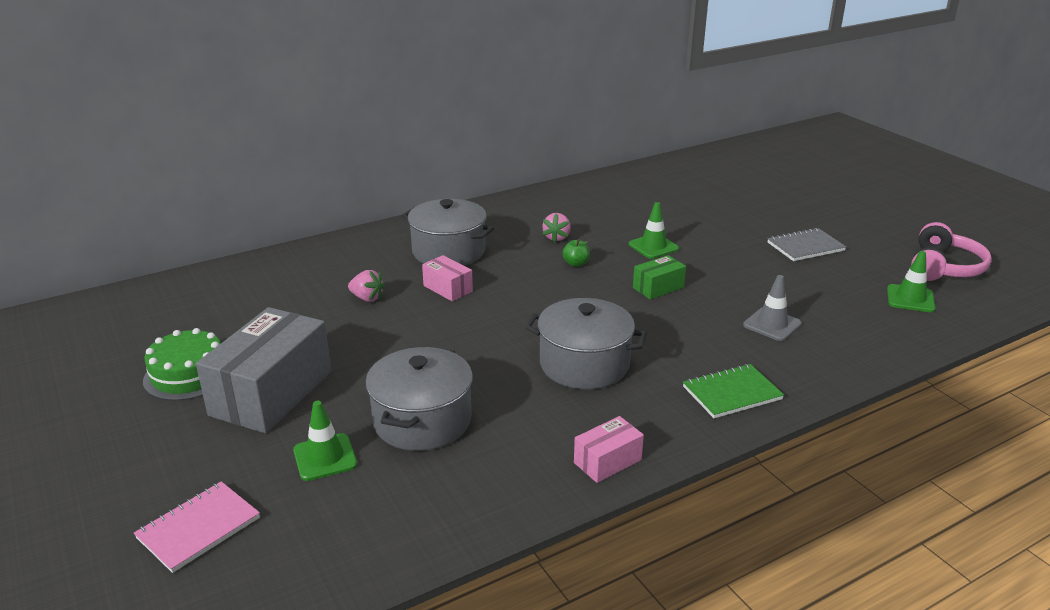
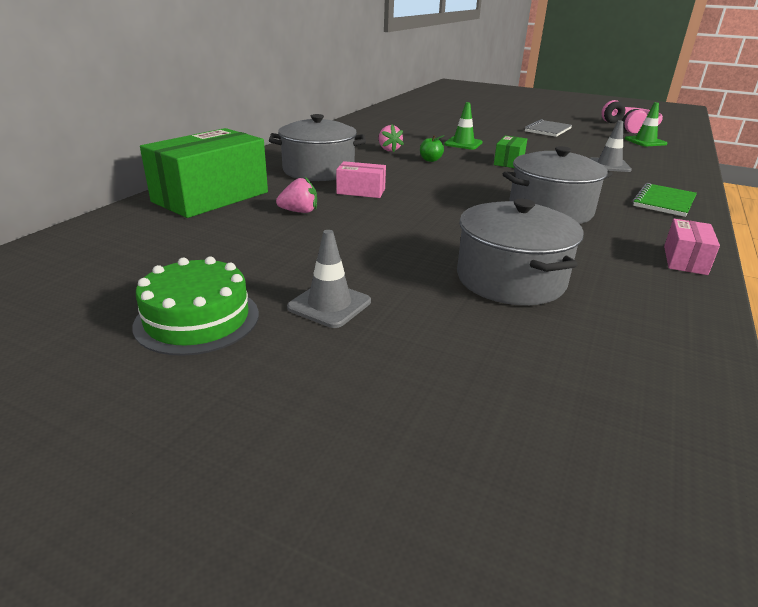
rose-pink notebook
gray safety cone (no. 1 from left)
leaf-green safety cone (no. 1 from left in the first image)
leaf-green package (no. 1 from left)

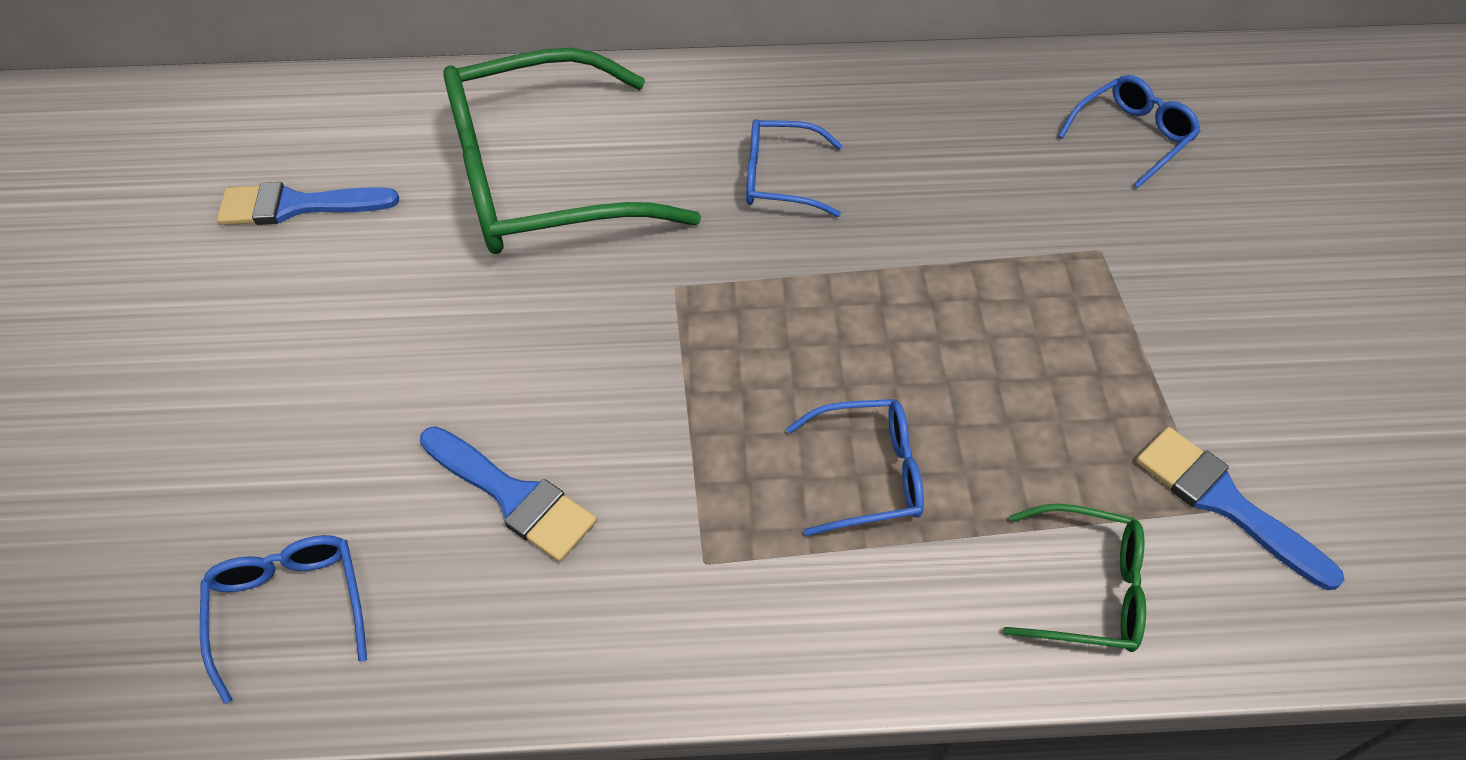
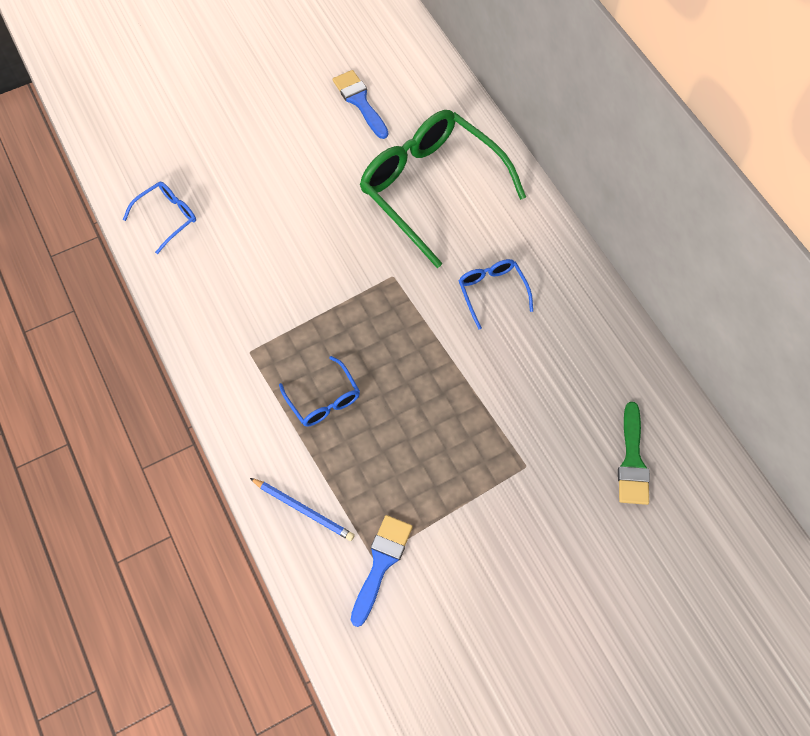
royal blue paint brush (no. 2 from left in the first image)
royal blue pencil
leaf-green paint brush

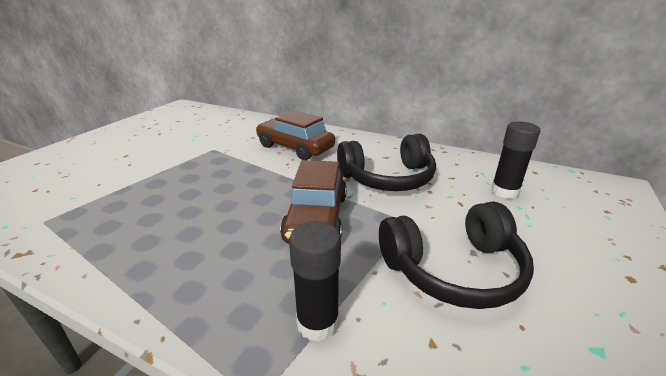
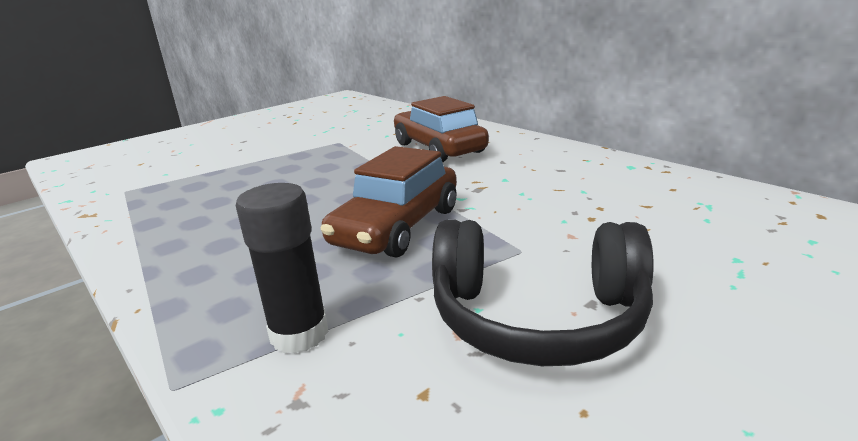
black headset (no. 1 from left in the first image)
black glue stick (no. 2 from left in the first image)

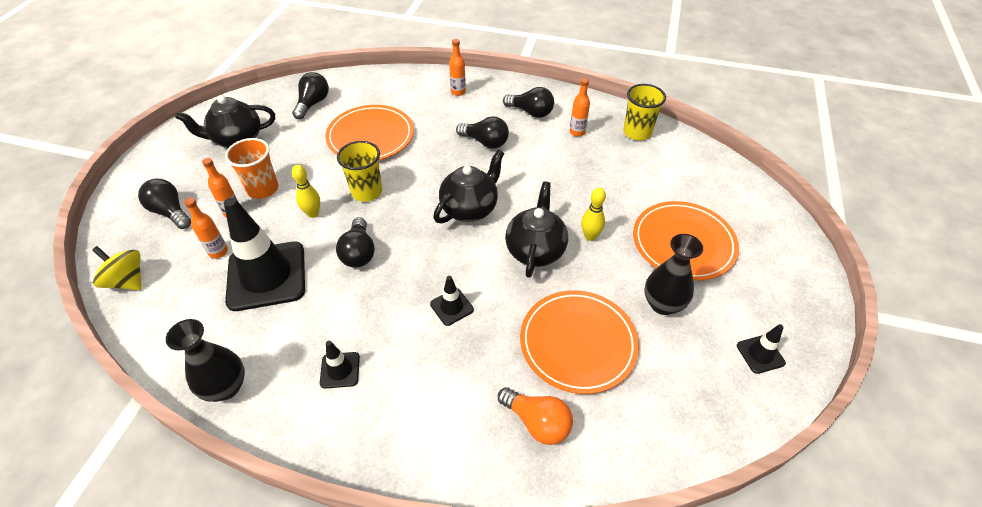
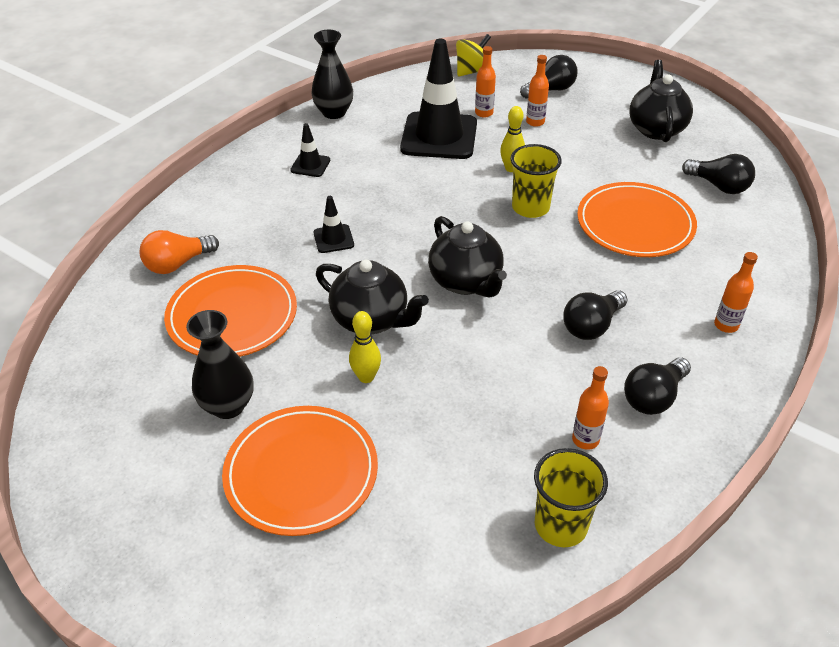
orange cup
black lightbulb (no. 3 from left in the first image)
black safety cone (no. 4 from left in the first image)

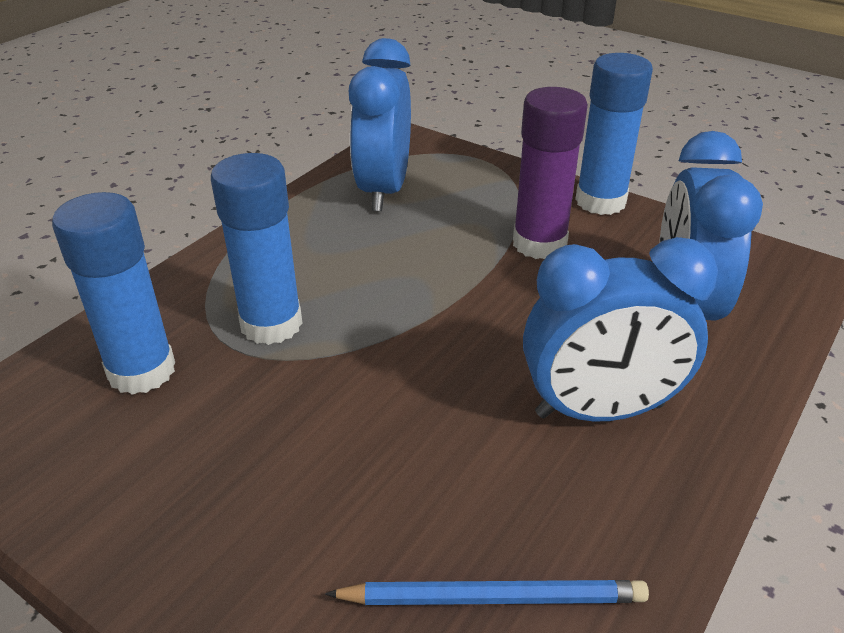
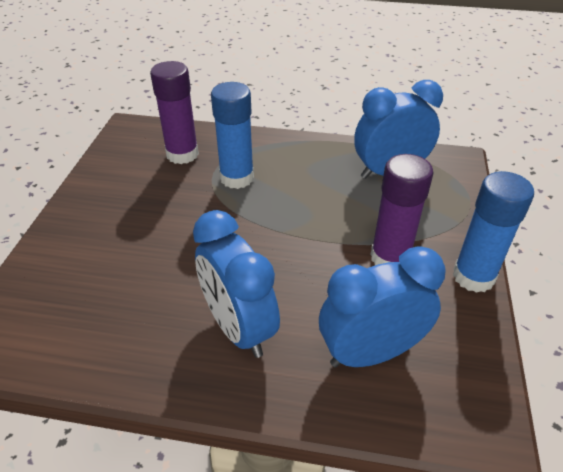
royal purple glue stick (no. 1 from left)
royal blue pencil

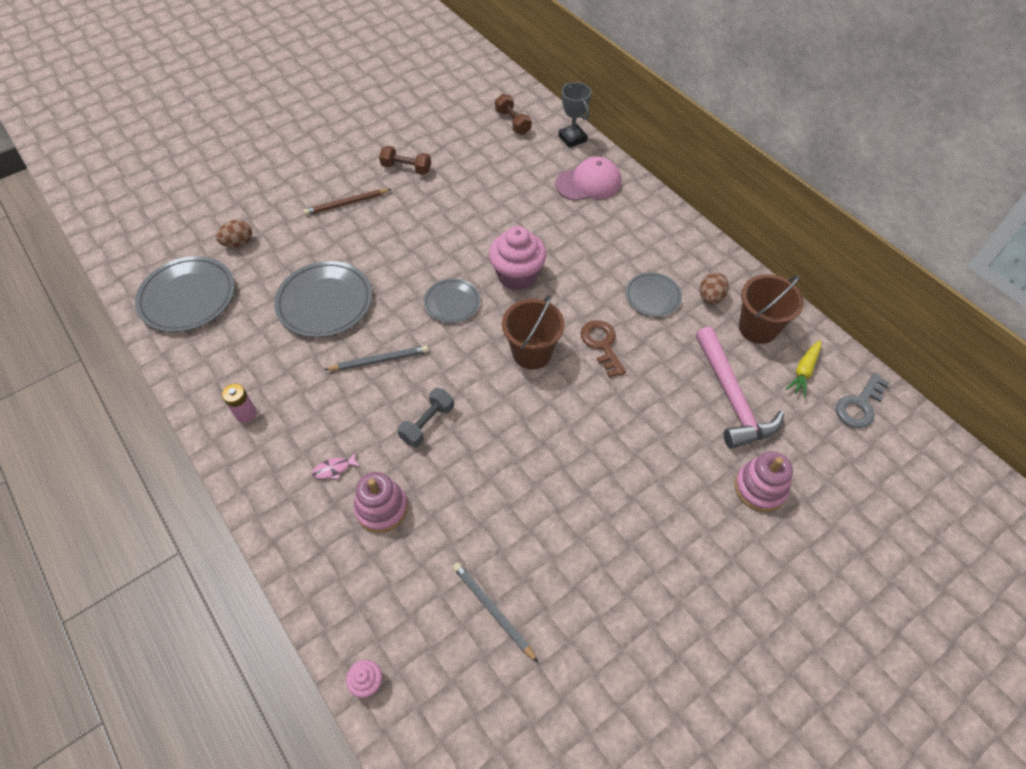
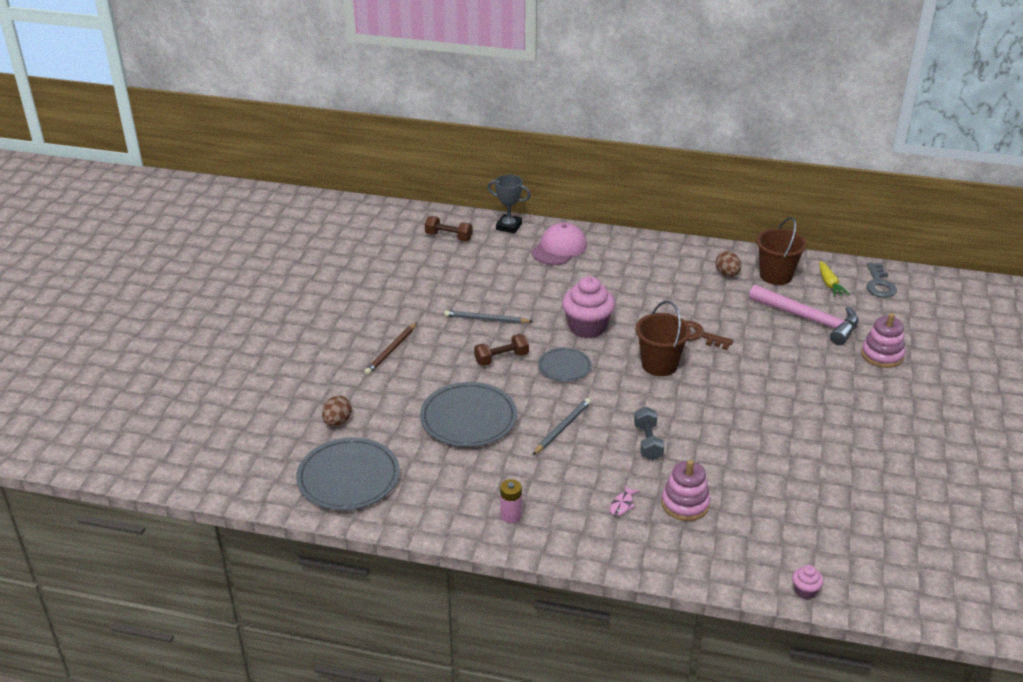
dark brown free weight (no. 2 from left)
gray pencil (no. 1 from left)
gray dinner plate (no. 4 from left in the first image)

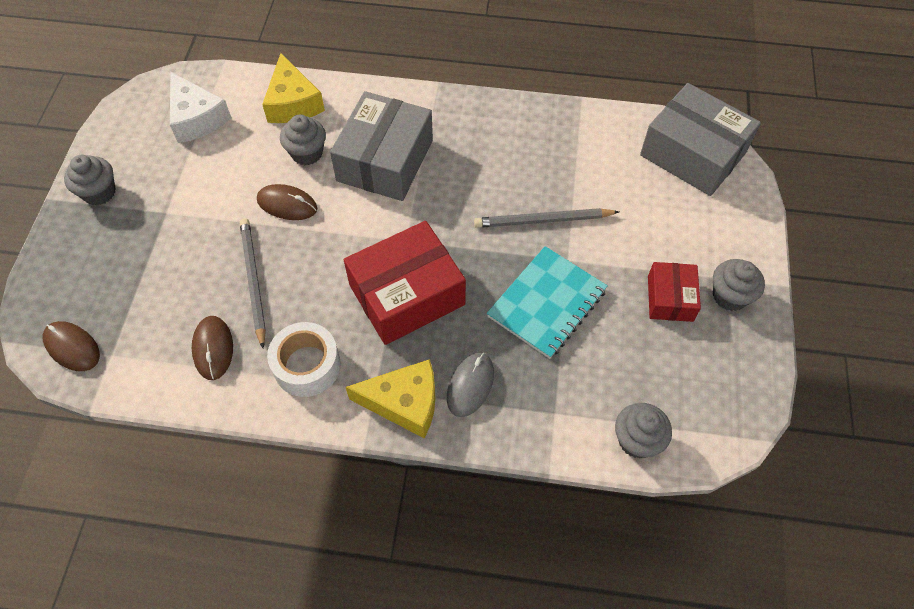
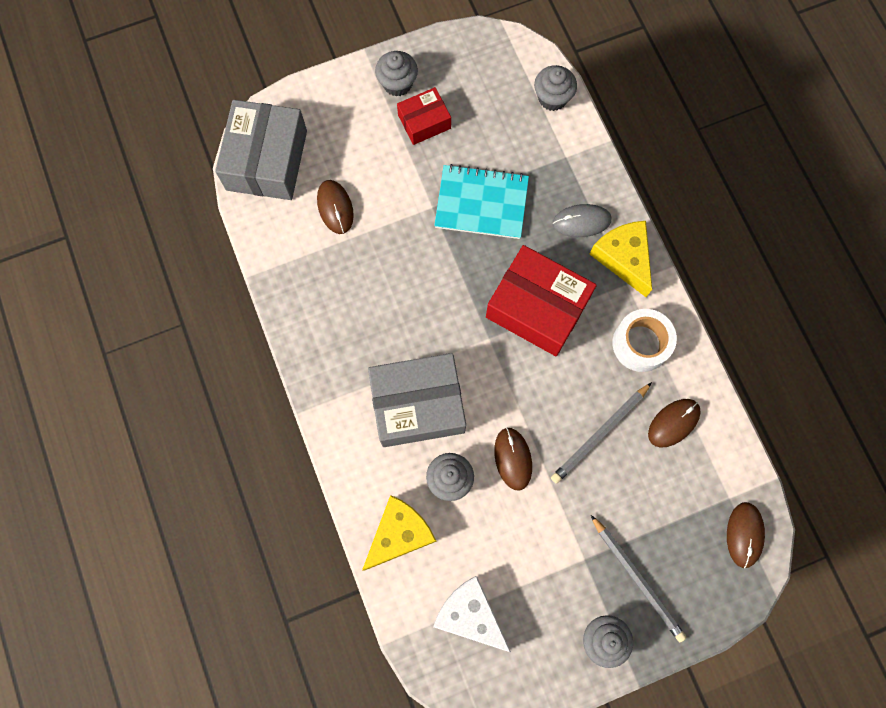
white cheese wedge
gray pencil (no. 2 from left)
dark brown PC mouse (no. 1 from left)

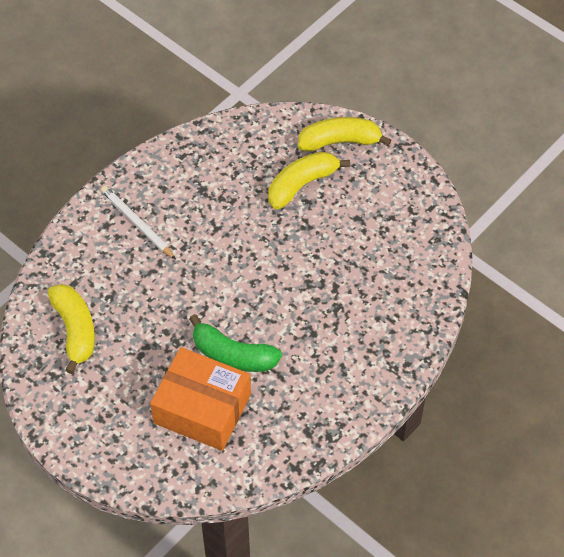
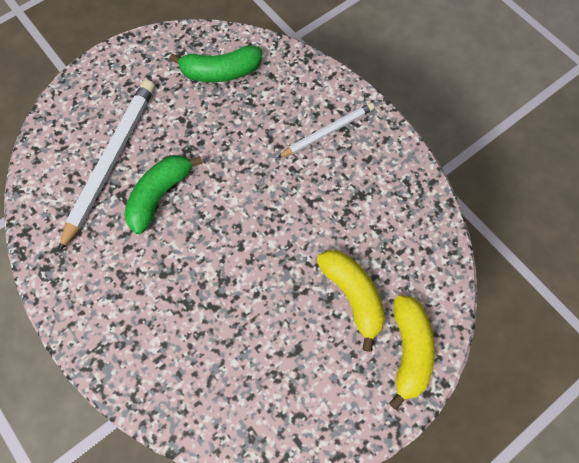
leaf-green banana (no. 2 from left)
white pencil (no. 1 from left)

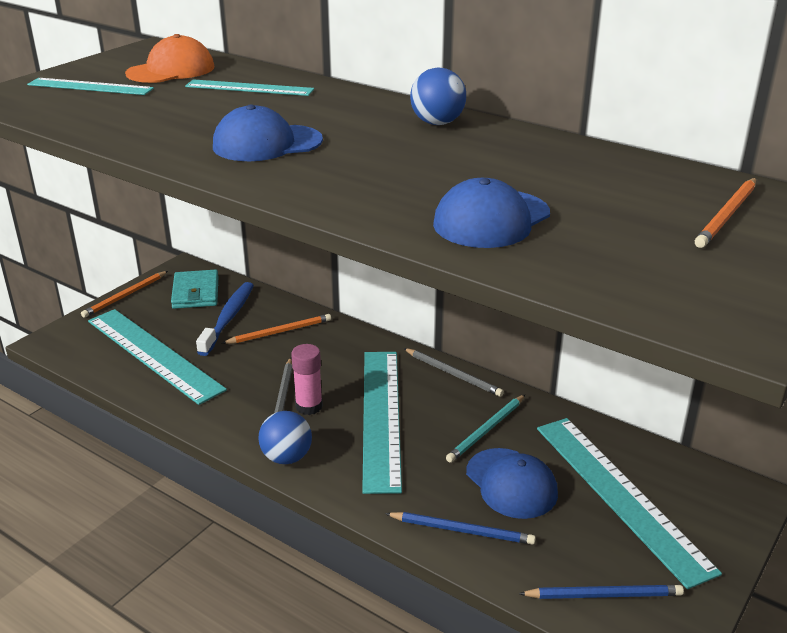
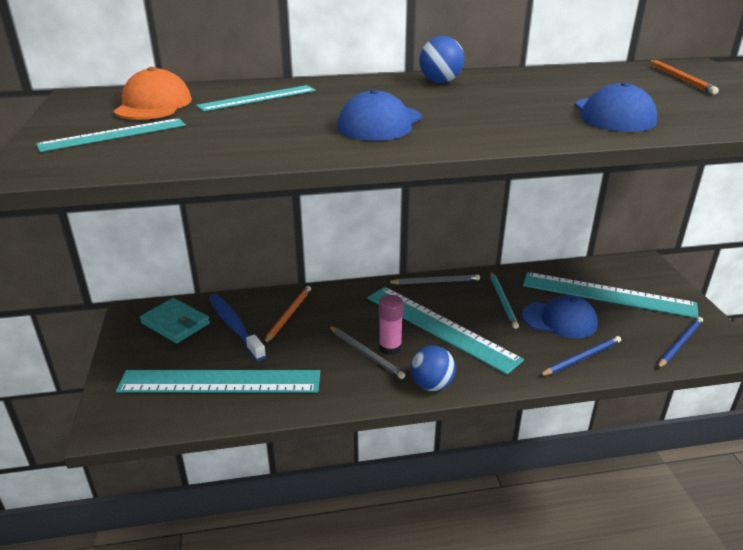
orange pencil (no. 1 from left in the first image)

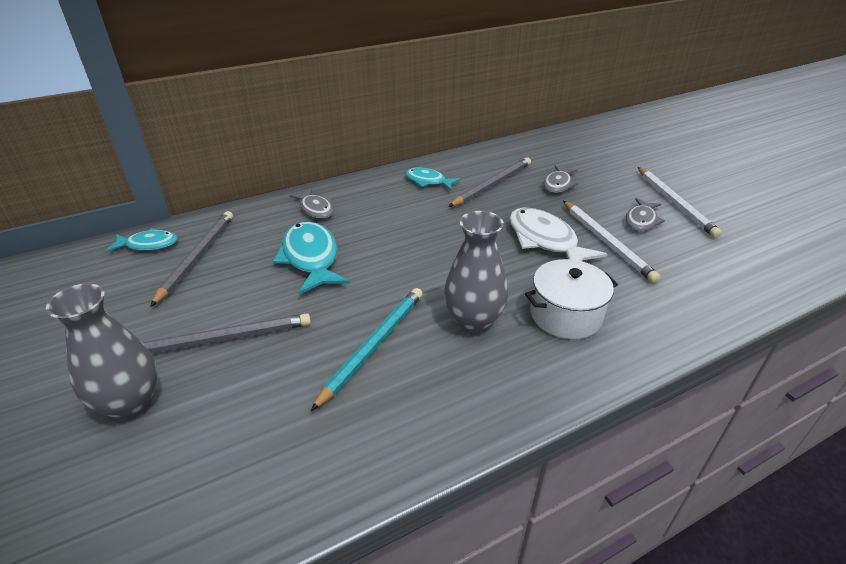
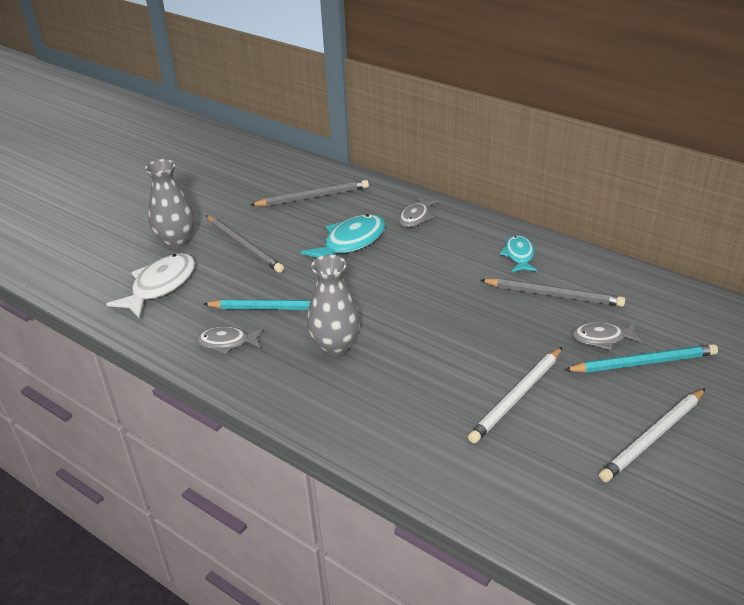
aqua fish figure (no. 1 from left in the first image)
white fish figure
white pot
gray fish figure (no. 1 from left)
aqua pencil (no. 2 from left)

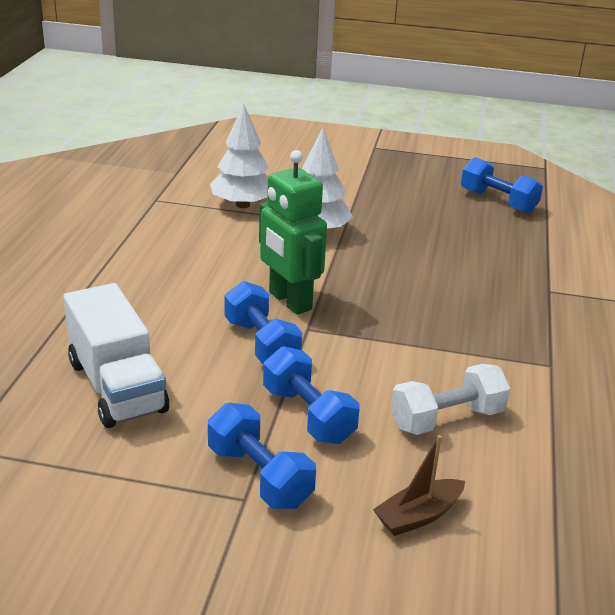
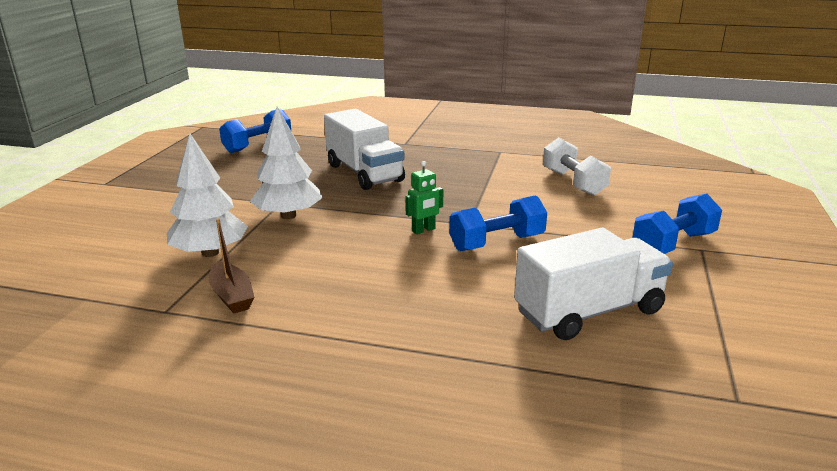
leaf-green toy robot
royal blue free weight (no. 3 from left in the first image)
dark brown sailboat
white toy truck (no. 1 from left)

